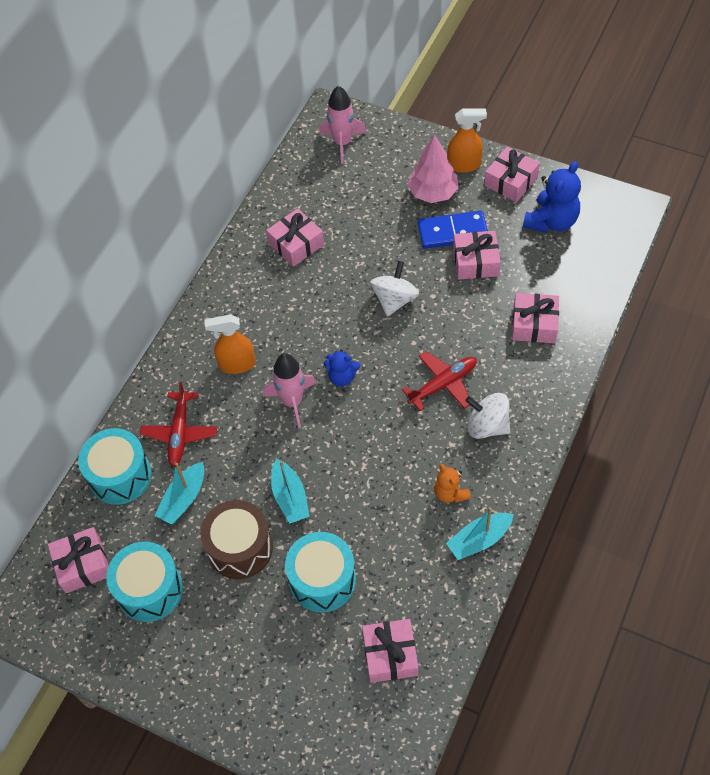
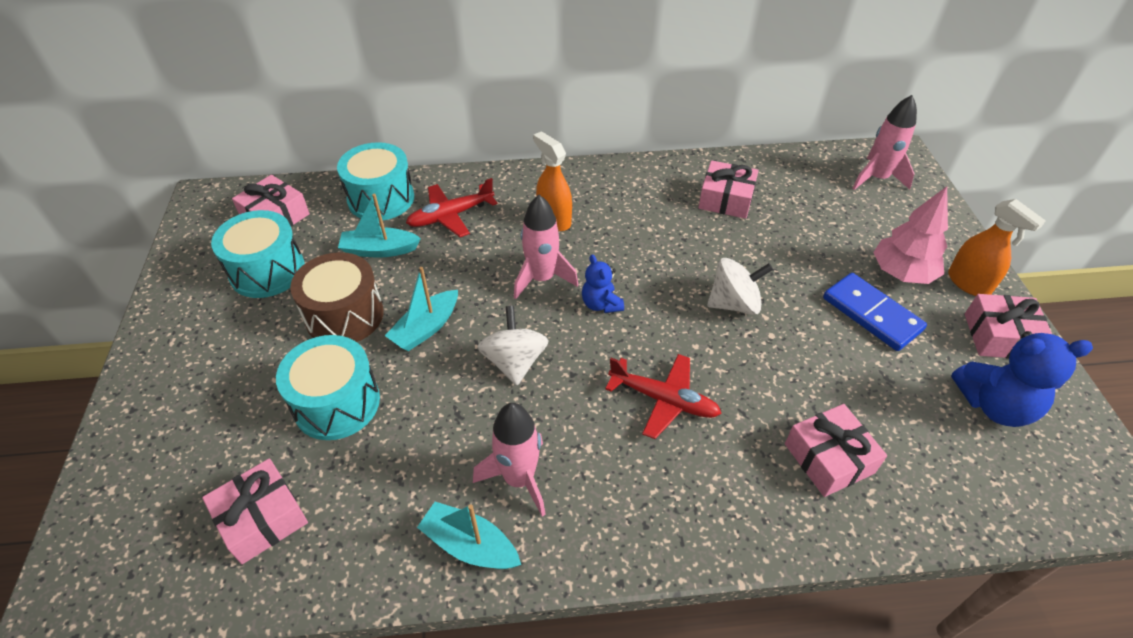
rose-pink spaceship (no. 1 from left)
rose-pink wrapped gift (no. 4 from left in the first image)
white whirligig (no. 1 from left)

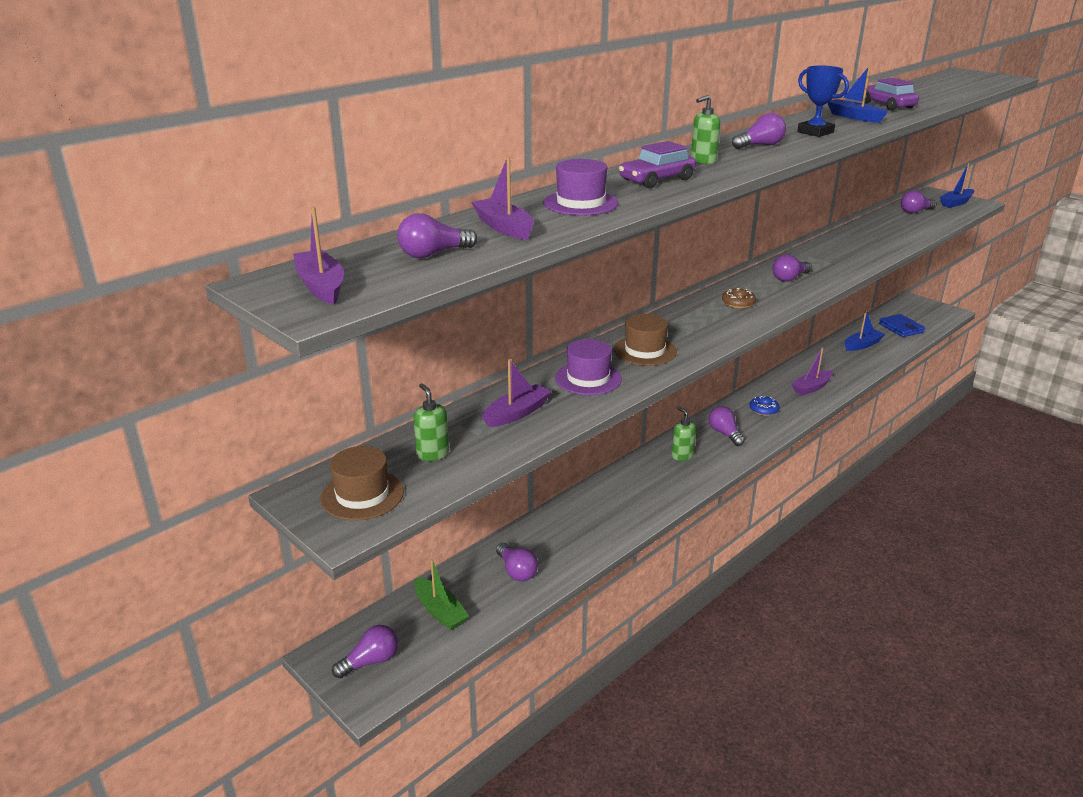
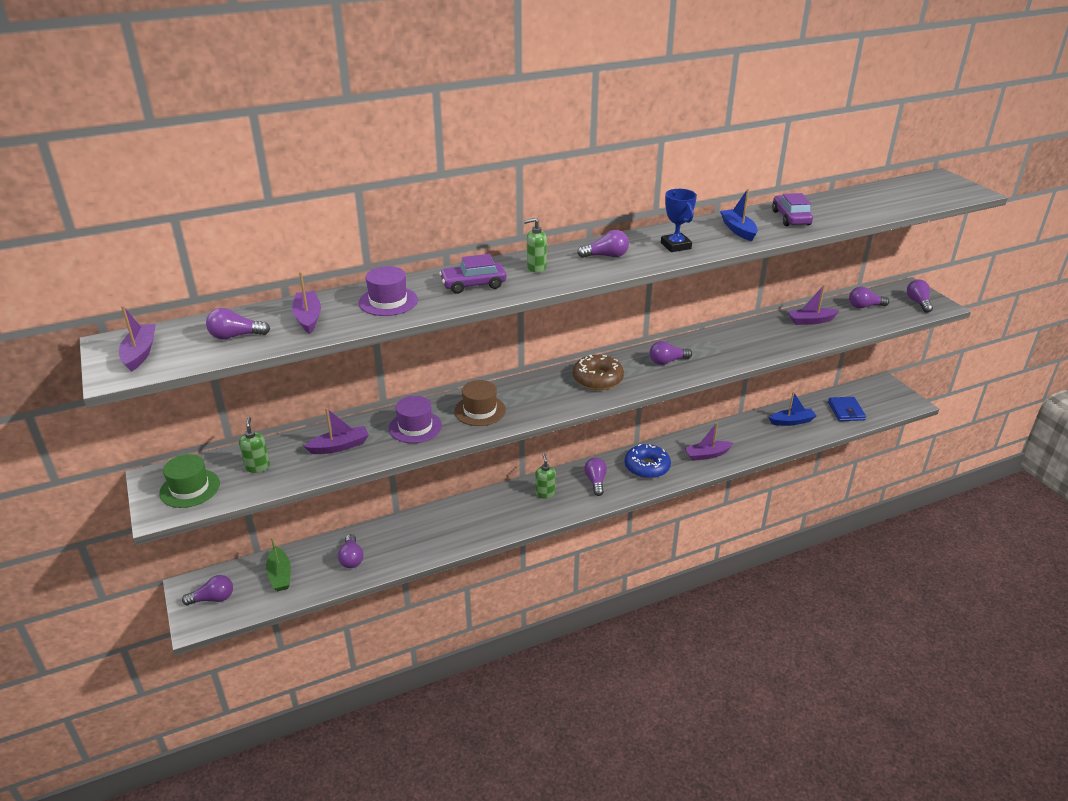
leaf-green hat
dark brown doughnut
royal blue doughnut
royal purple lightbulb (no. 8 from left)
royal purple sailboat (no. 5 from left)

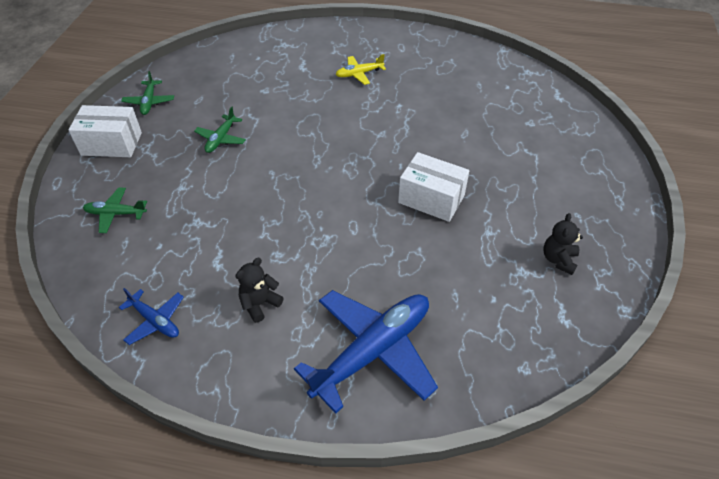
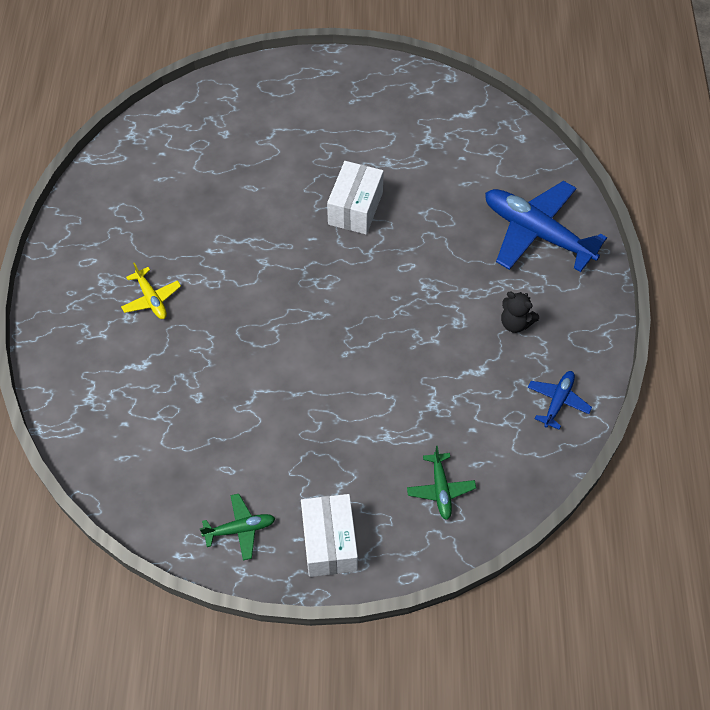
leaf-green toy plane (no. 3 from left in the first image)
black teddy bear (no. 2 from left in the first image)

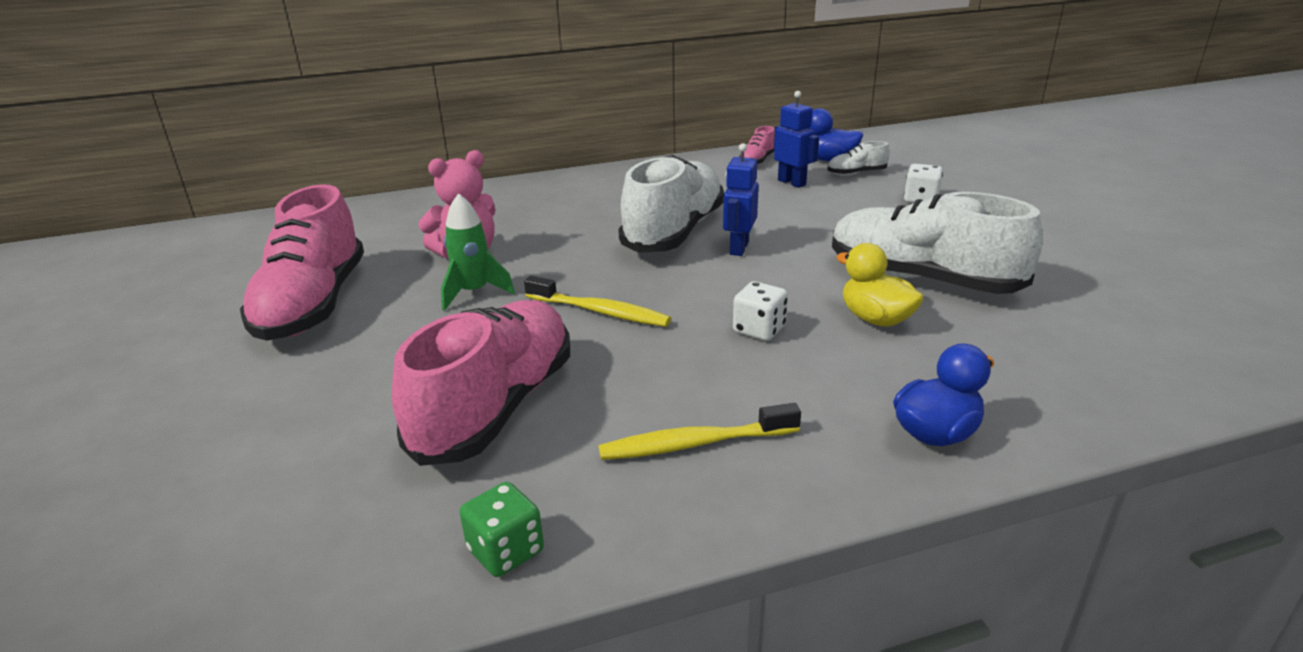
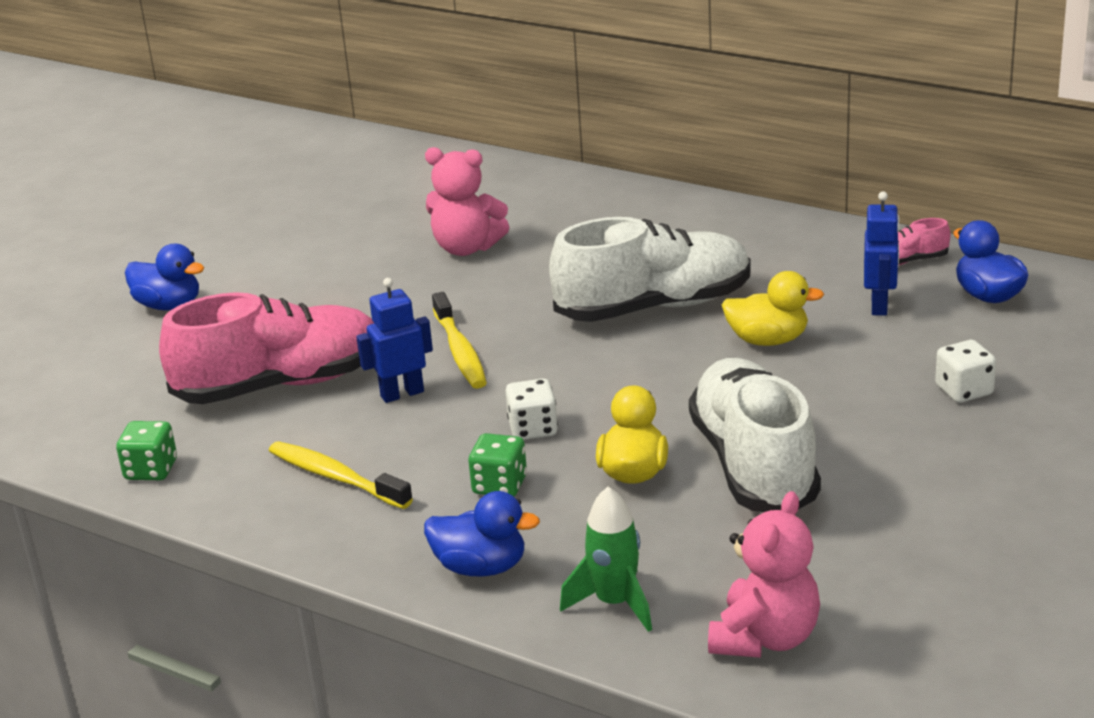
rose-pink lace-up shoe (no. 1 from left in the first image)
leaf-green spaceship
royal blue toy robot (no. 1 from left)
white lace-up shoe (no. 2 from left in the first image)
royal blue duck (no. 1 from left)
leaf-green die (no. 2 from left)
rose-pink teddy bear (no. 2 from left)
bright yellow duck (no. 2 from left)

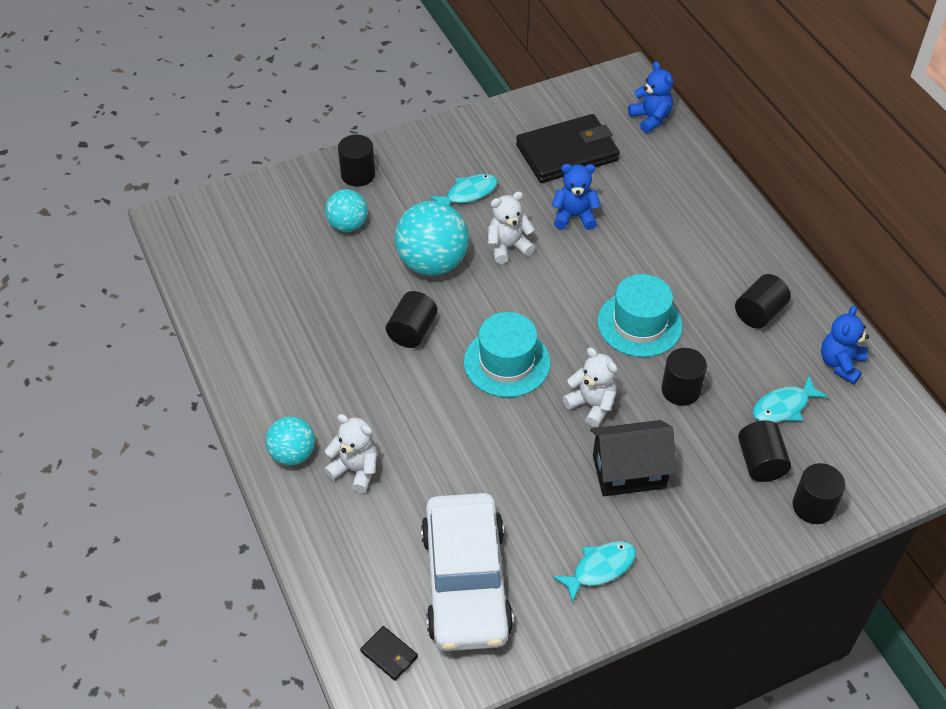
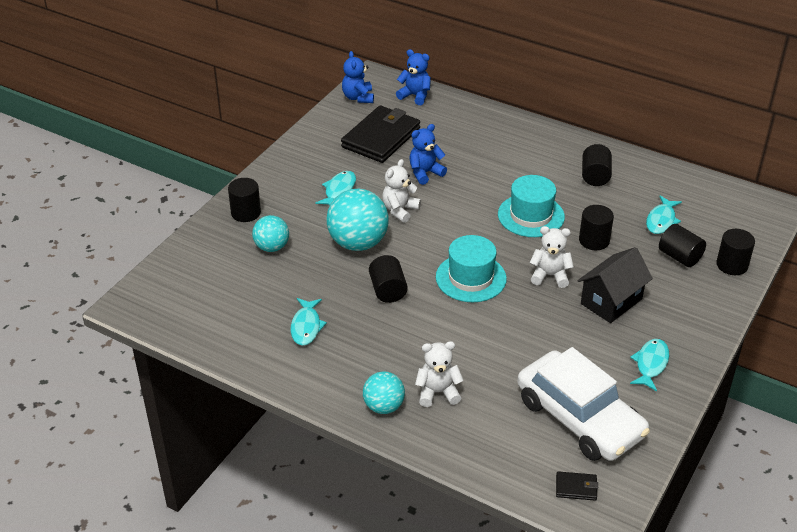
royal blue teddy bear (no. 1 from left)
aqua fish figure (no. 1 from left)

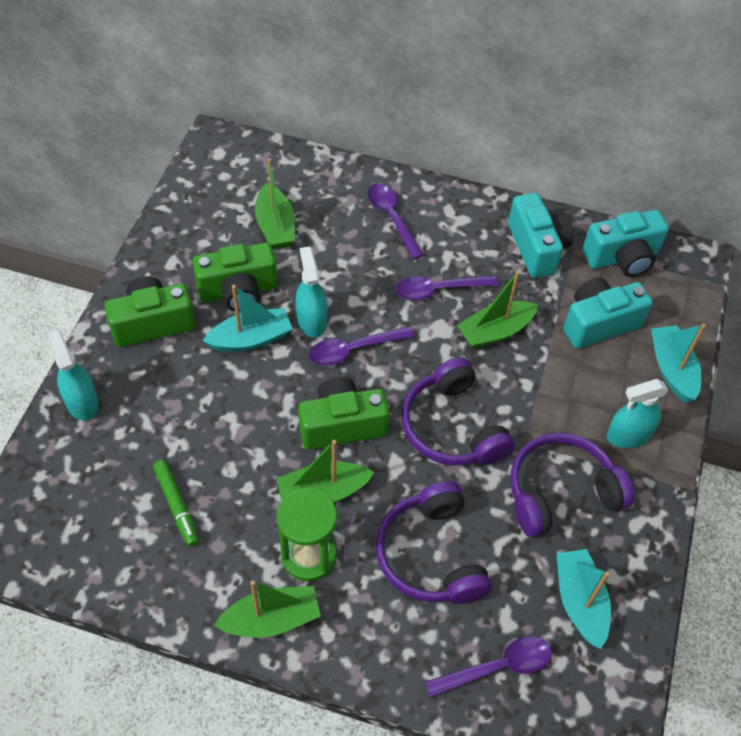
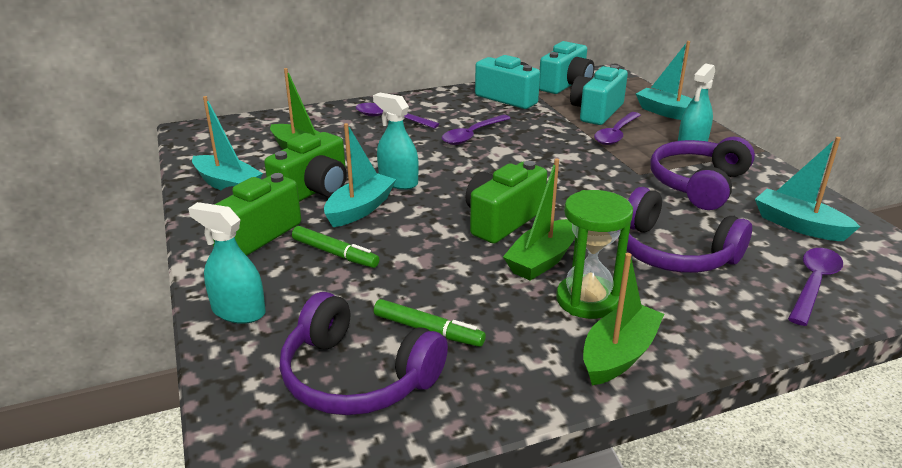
royal purple teaspoon (no. 3 from left)
royal purple headset (no. 1 from left)
leaf-green sailboat (no. 4 from left in the first image)
aqua sailboat (no. 1 from left)
leaf-green marker pen (no. 1 from left)

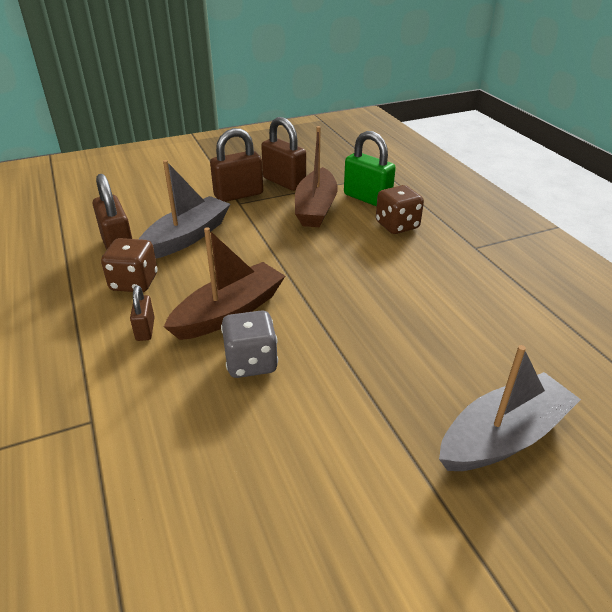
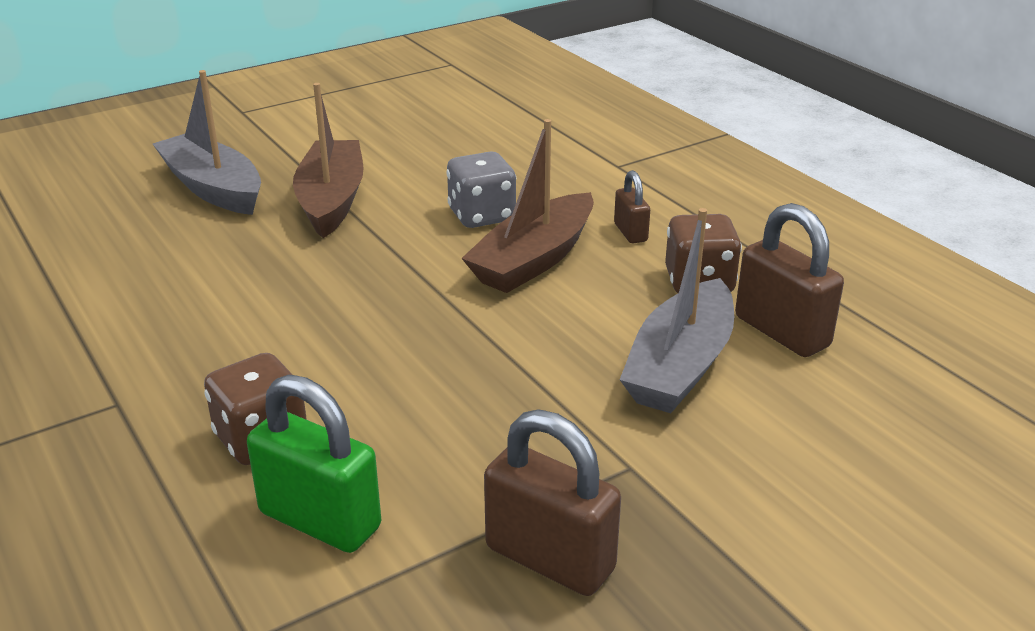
dark brown lock (no. 3 from left in the first image)
dark brown sailboat (no. 1 from left)
gray sailboat (no. 1 from left)

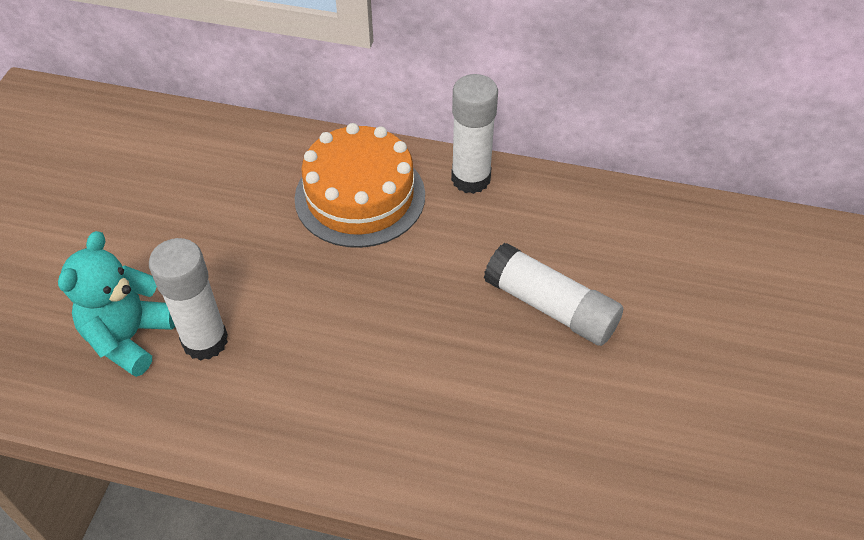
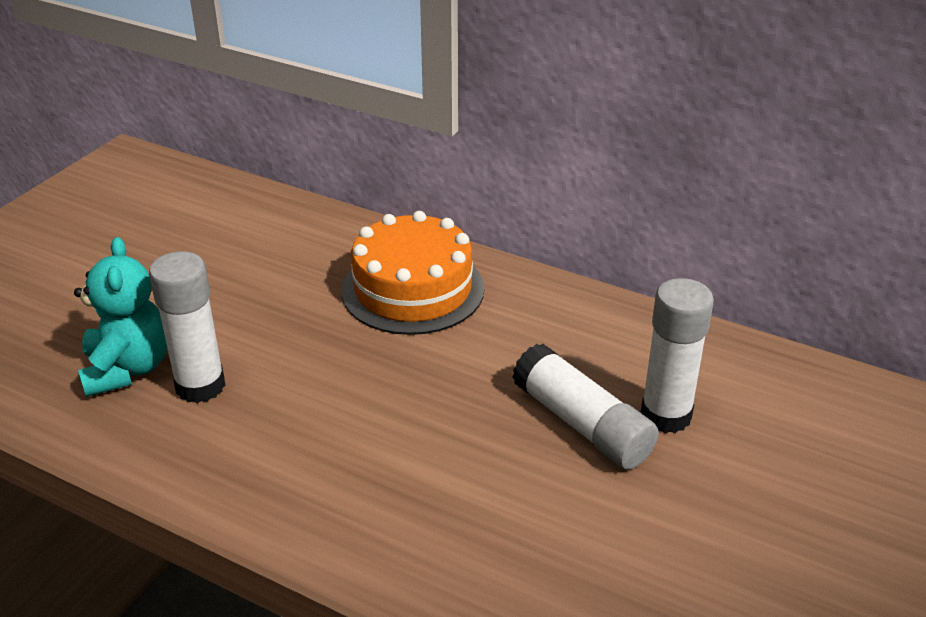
aqua teddy bear
white glue stick (no. 3 from left)

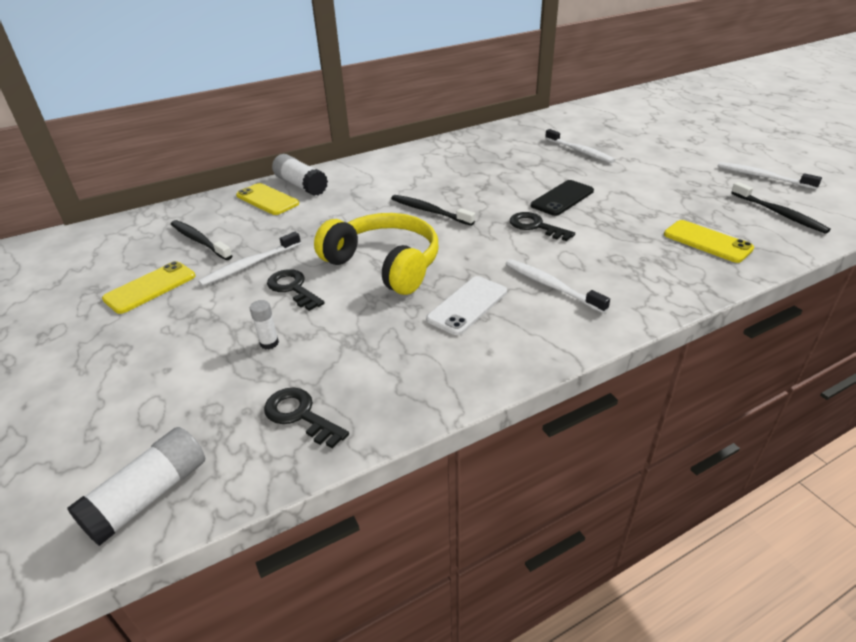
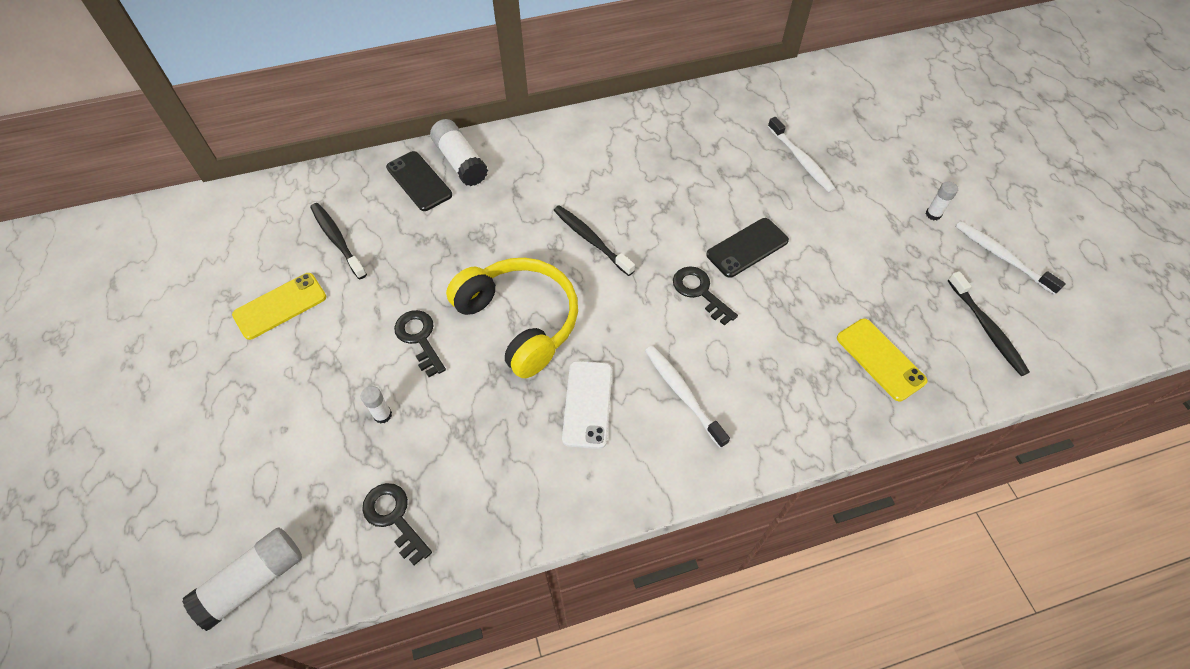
white tooth brush (no. 1 from left in the first image)
black phone (no. 1 from left)
white phone
white glue stick (no. 4 from left)

